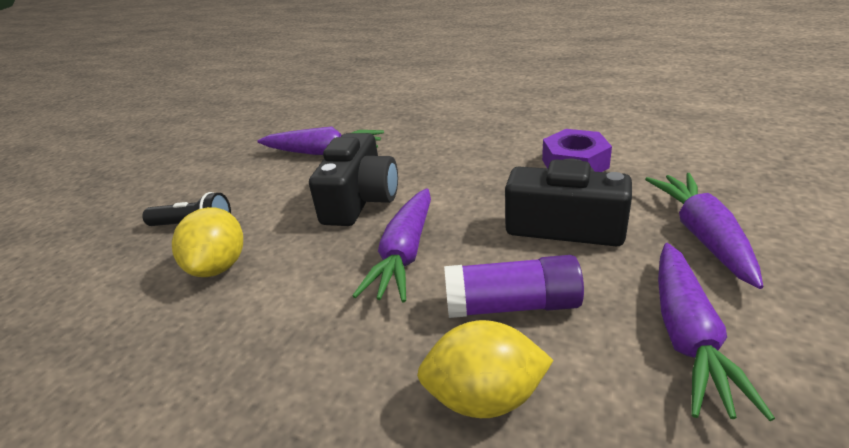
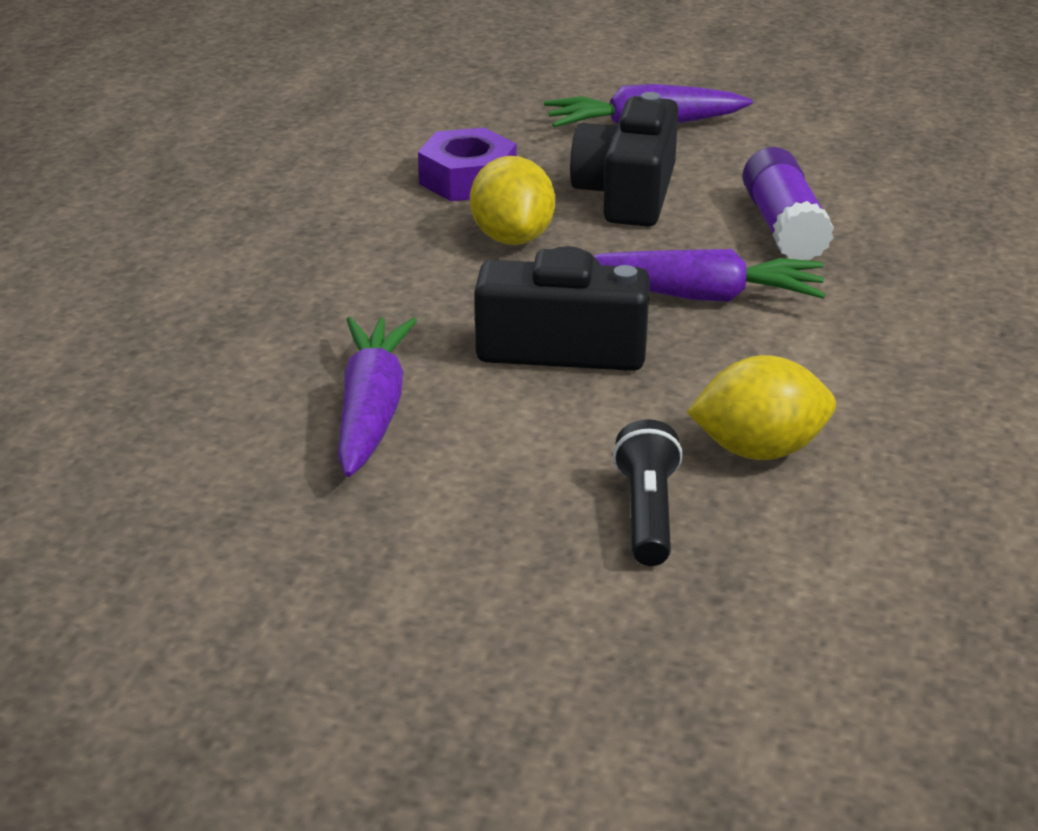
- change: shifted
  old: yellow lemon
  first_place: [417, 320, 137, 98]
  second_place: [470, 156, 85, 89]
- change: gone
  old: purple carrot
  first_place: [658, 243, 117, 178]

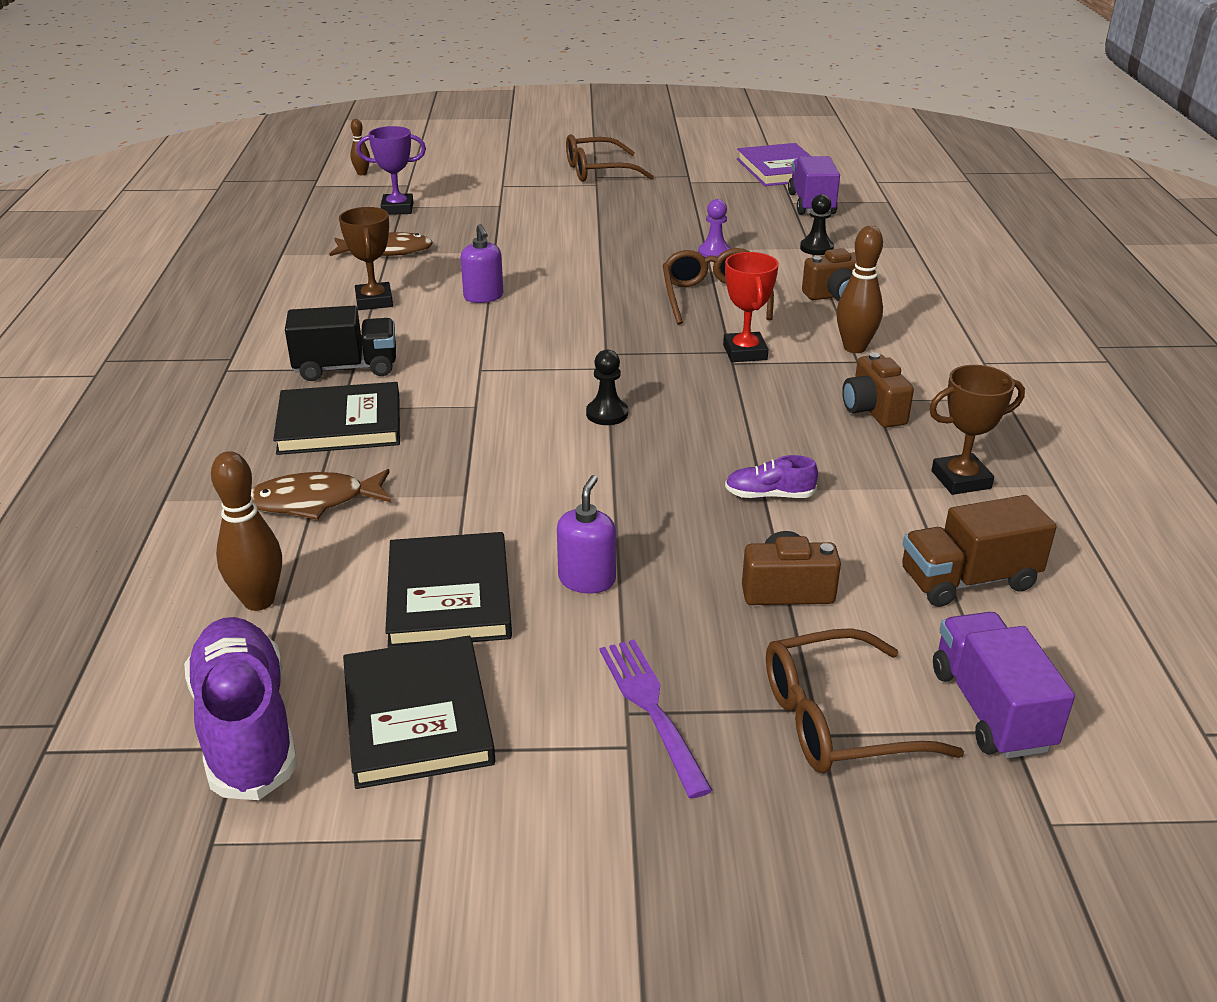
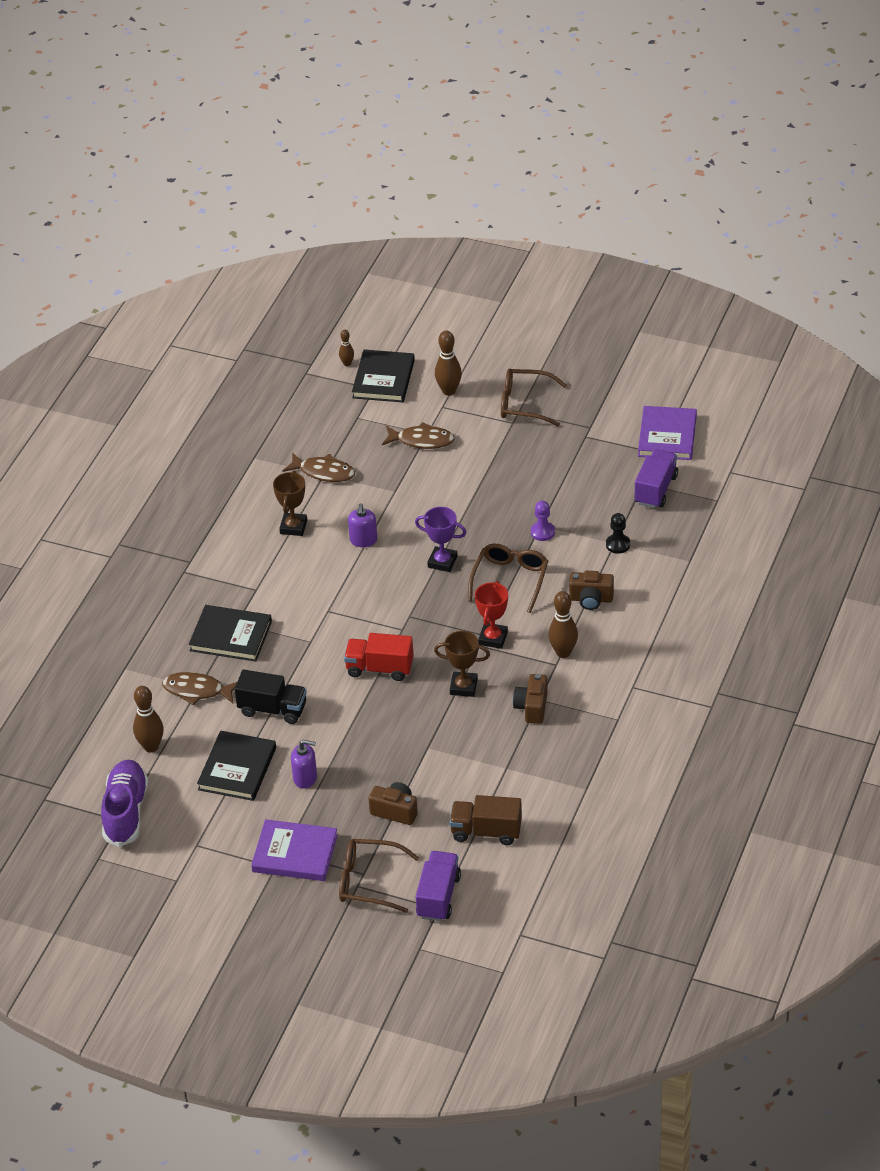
- change: shifted
  old: black truck
  first_place: [285, 306, 111, 75]
  second_place: [235, 670, 72, 54]
- change: shifted
  old: black book
  first_place: [343, 636, 152, 153]
  second_place: [352, 349, 63, 53]
- change: shifted
  old: purple trophy
  first_place: [357, 126, 69, 89]
  second_place: [415, 507, 52, 65]
- change: rotated
  old: purple soap dispenser
  first_place: [557, 475, 59, 118]
  second_place: [291, 740, 26, 49]
  degrees: 60
- change: swapped
  old: black pawn
  new: red truck
  first_place: [586, 350, 42, 75]
  second_place: [344, 633, 70, 48]
- change: swapped
  old: purple fork
  new: purple book
  first_place: [600, 640, 113, 159]
  second_place: [251, 819, 87, 62]
- change: gone
  old: purple shoe
  first_place: [725, 455, 93, 43]
- change: shifted
  old: brown trophy
  first_place: [929, 365, 96, 130]
  second_place: [434, 631, 56, 66]
- change: new
  new: brown fish
  second_place: [382, 422, 73, 27]
- change: new
  new: brown bowling pin
  second_place: [435, 331, 27, 65]

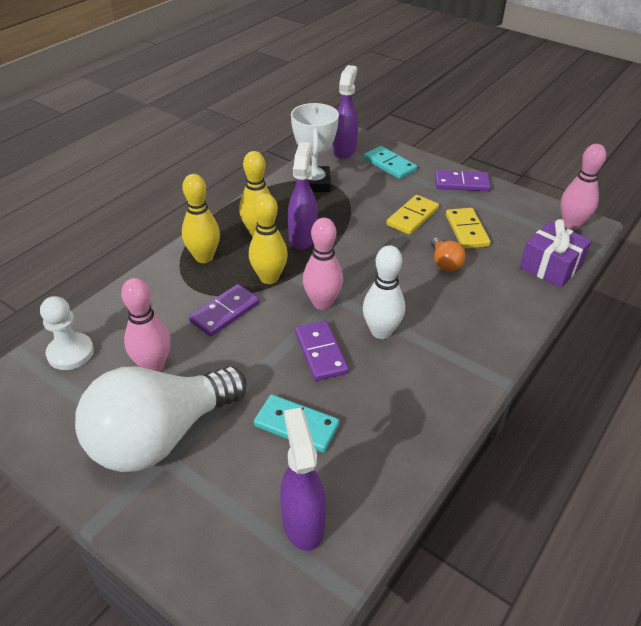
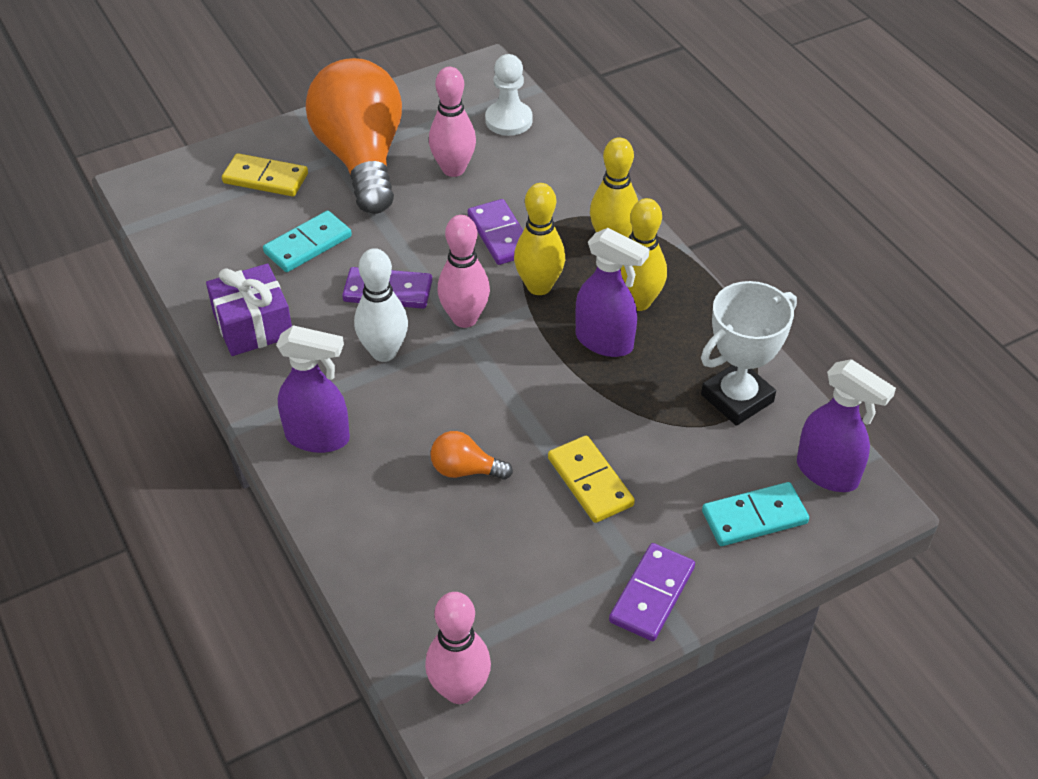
- change: repainted
  old: white light bulb
  new: orange light bulb
  first_place: [75, 366, 172, 106]
  second_place: [306, 58, 96, 156]
- change: shifted
  old: purple spray bottle
  first_place: [280, 408, 46, 143]
  second_place: [276, 325, 74, 128]
- change: rotated
  old: white trophy
  first_place: [291, 103, 48, 89]
  second_place: [701, 281, 96, 145]
  degrees: -60
- change: shifted
  old: yellow domino
  first_place: [446, 208, 45, 41]
  second_place: [222, 153, 86, 43]
- change: shifted
  old: purple gift
  first_place: [520, 219, 72, 69]
  second_place: [206, 263, 86, 93]

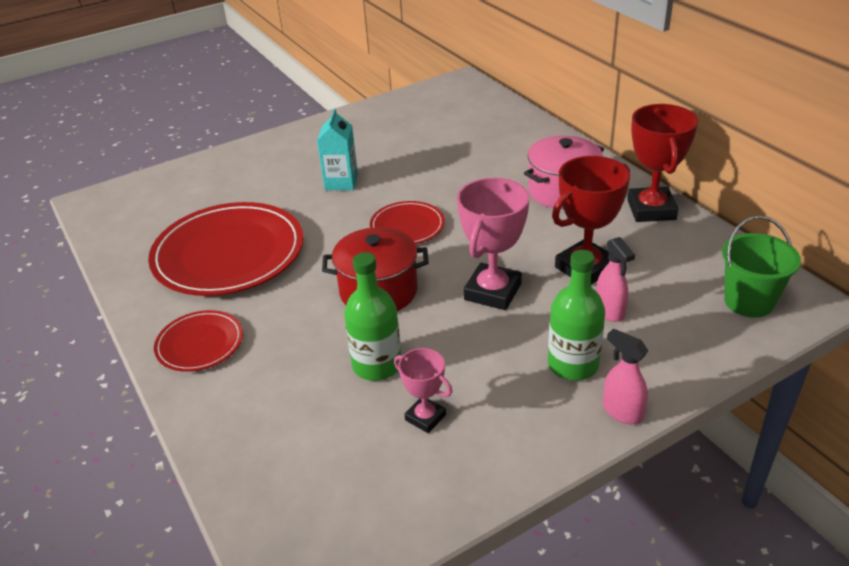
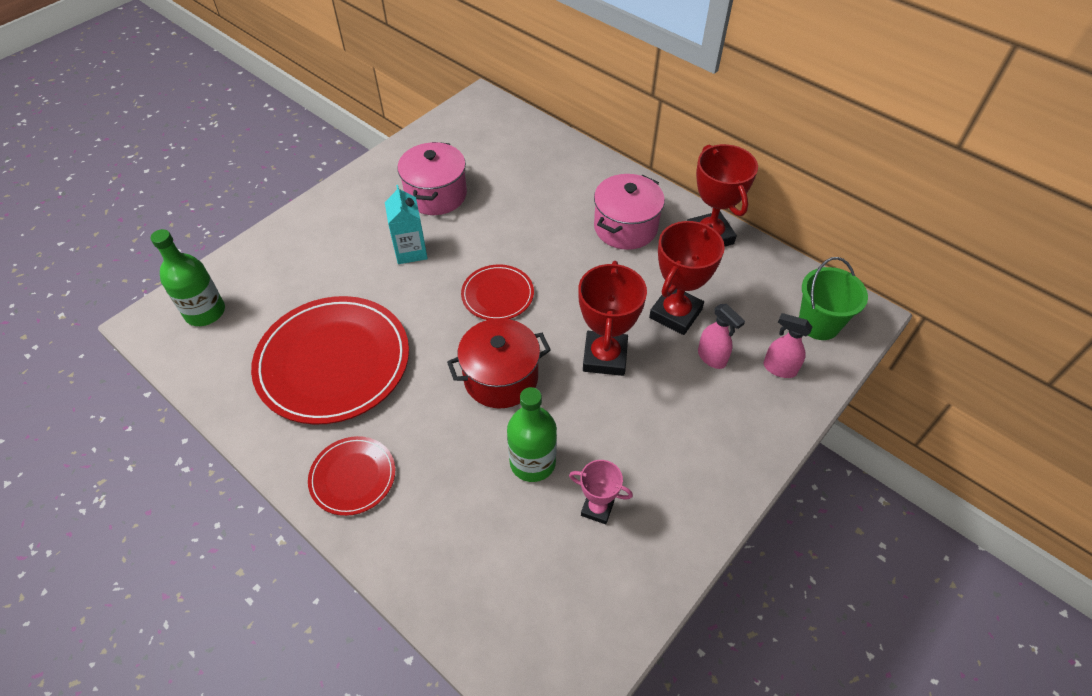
- change: repainted
  old: pink trophy
  new: red trophy
  first_place: [457, 178, 72, 132]
  second_place: [578, 261, 69, 115]
- change: shifted
  old: green bottle
  first_place: [548, 250, 57, 131]
  second_place: [150, 229, 75, 97]
- change: shifted
  old: pink spray bottle
  first_place: [603, 328, 45, 96]
  second_place: [763, 313, 49, 65]
- change: new
  new: pink pot
  second_place: [397, 142, 70, 73]

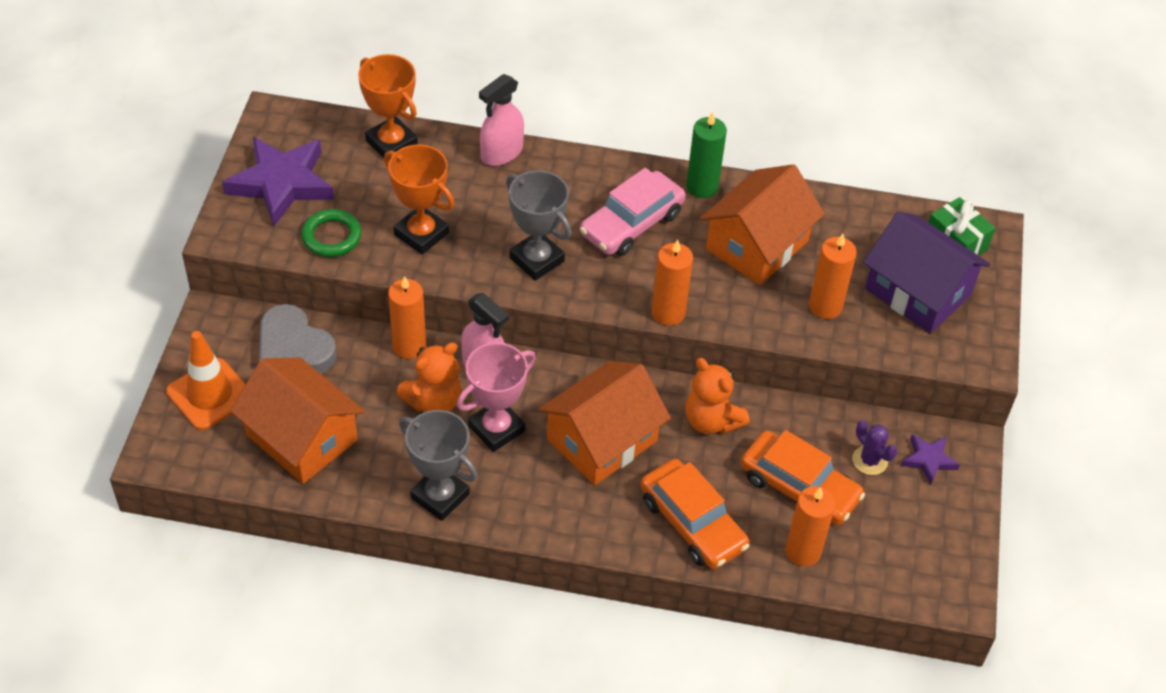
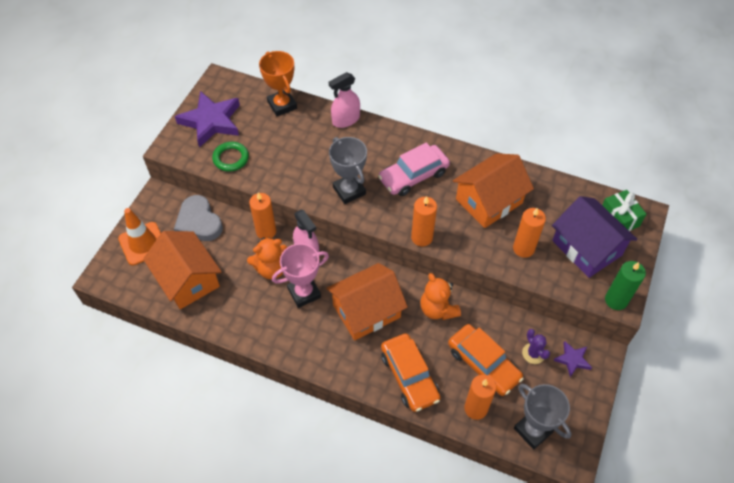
- change: gone
  old: orange trophy
  first_place: [384, 144, 70, 110]
- change: shifted
  old: grey trophy
  first_place: [399, 410, 79, 111]
  second_place: [514, 384, 58, 65]
- change: shifted
  old: green candle
  first_place: [686, 112, 41, 86]
  second_place: [605, 261, 41, 49]

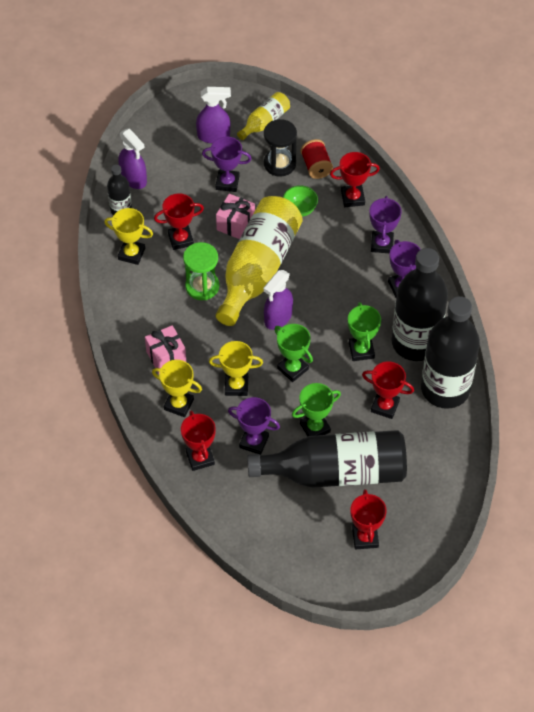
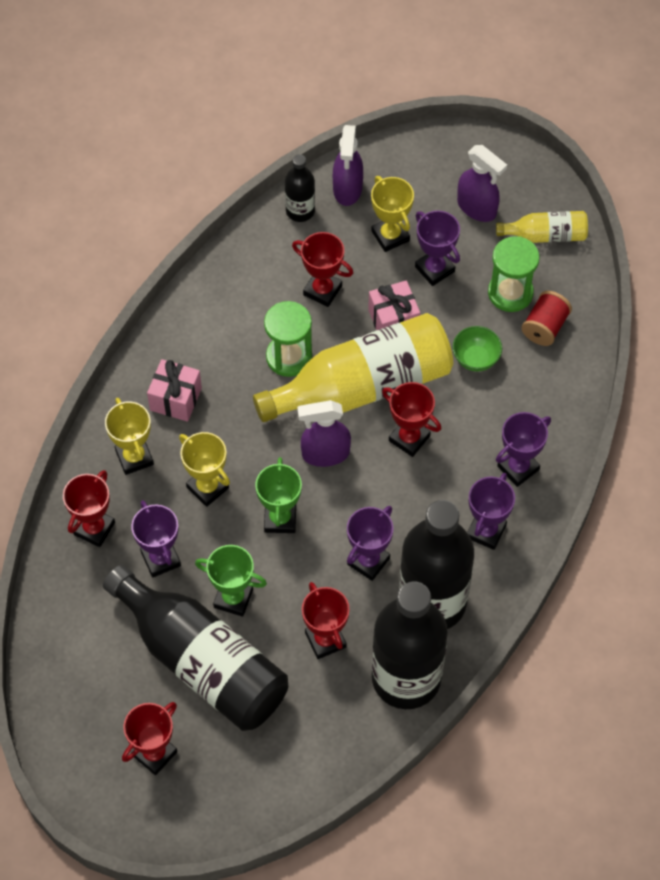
- change: shifted
  old: yellow trophy
  first_place: [104, 208, 49, 57]
  second_place: [371, 176, 43, 76]
- change: repainted
  old: black hourglass
  new: green hourglass
  first_place: [264, 119, 33, 58]
  second_place: [488, 236, 52, 76]
- change: shifted
  old: red trophy
  first_place: [330, 152, 50, 55]
  second_place: [382, 382, 59, 75]
- change: repainted
  old: green trophy
  new: purple trophy
  first_place: [348, 302, 33, 59]
  second_place: [347, 506, 46, 75]

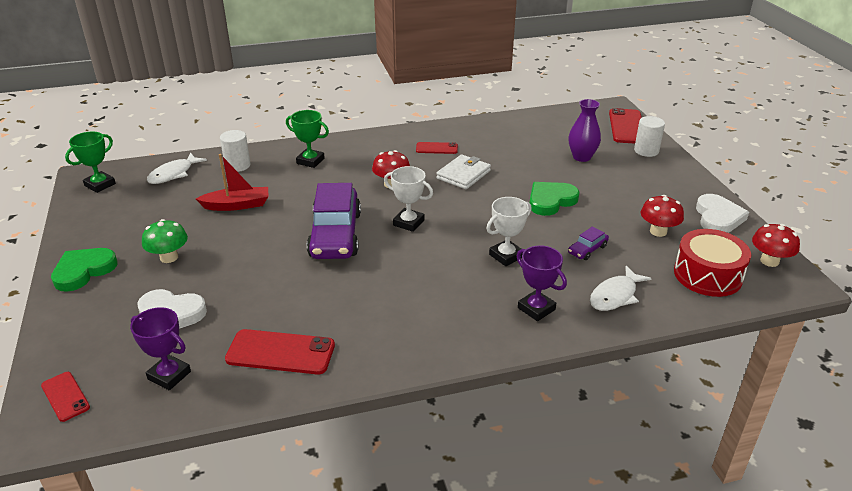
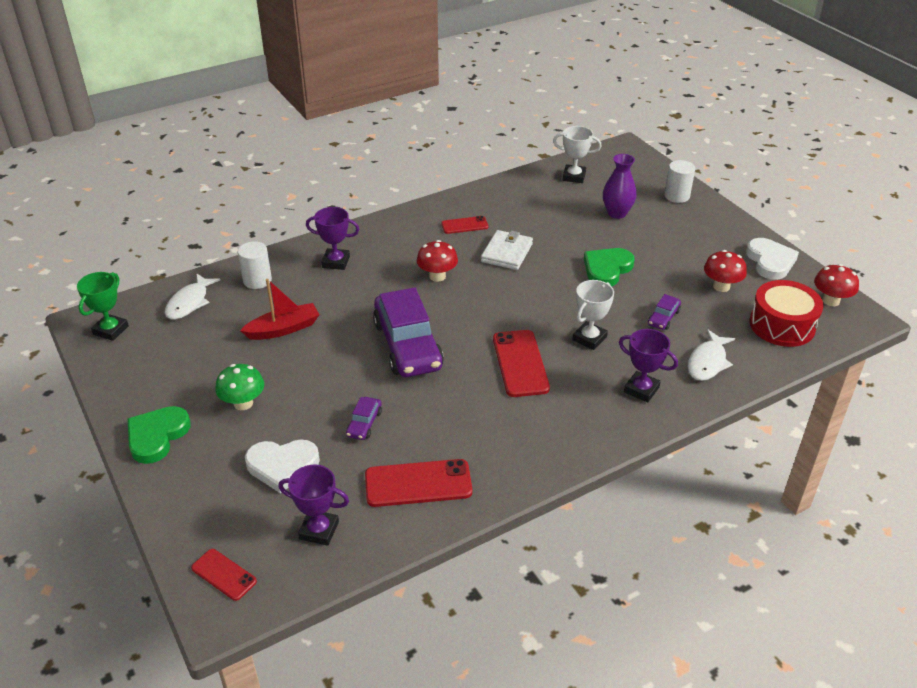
- change: repainted
  old: green trophy
  new: purple trophy
  first_place: [286, 110, 43, 58]
  second_place: [306, 207, 54, 63]
- change: shifted
  old: white trophy
  first_place: [384, 166, 49, 66]
  second_place: [553, 126, 49, 57]
- change: shifted
  old: red phone
  first_place: [609, 108, 33, 36]
  second_place: [493, 330, 57, 67]
- change: new
  new: purple car
  second_place: [346, 397, 36, 43]

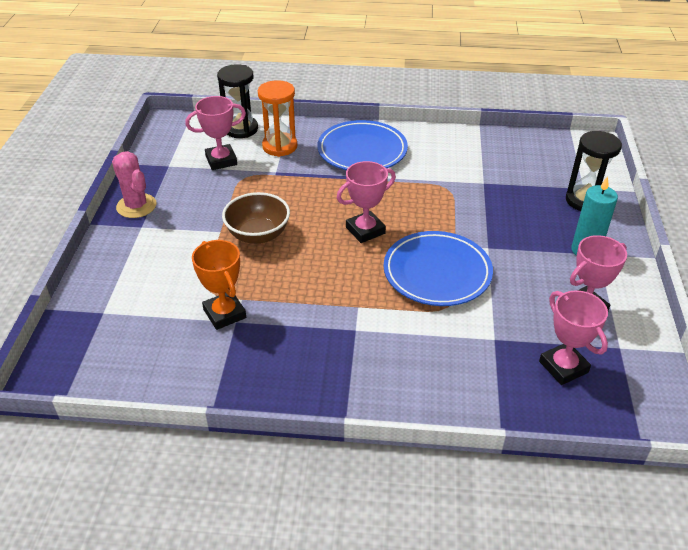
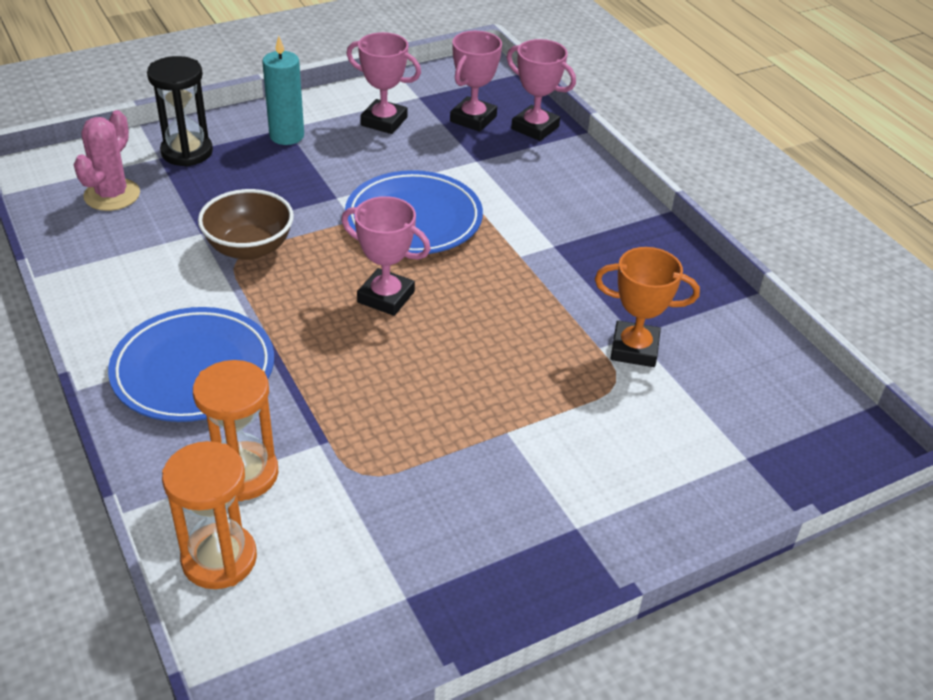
- change: shifted
  old: pink cactus
  first_place: [112, 151, 45, 67]
  second_place: [74, 110, 66, 101]
- change: shifted
  old: pink trophy
  first_place: [185, 96, 61, 74]
  second_place: [507, 39, 69, 102]
- change: rotated
  old: orange trophy
  first_place: [192, 240, 54, 90]
  second_place: [595, 247, 105, 120]
  degrees: 75
- change: repainted
  old: black hourglass
  new: orange hourglass
  first_place: [217, 64, 41, 74]
  second_place: [162, 441, 95, 148]
- change: shifted
  old: brown bowl
  first_place: [222, 192, 68, 52]
  second_place: [198, 189, 96, 71]

